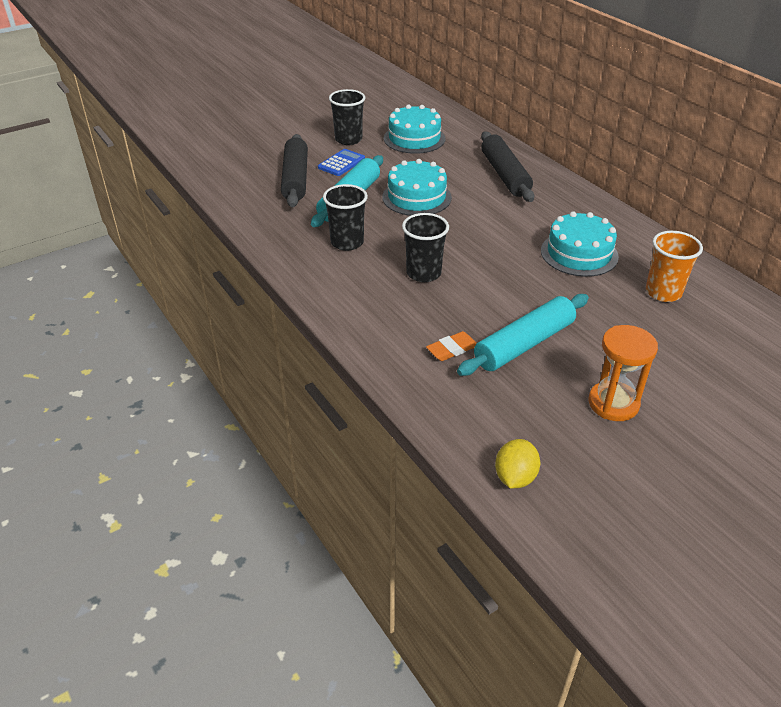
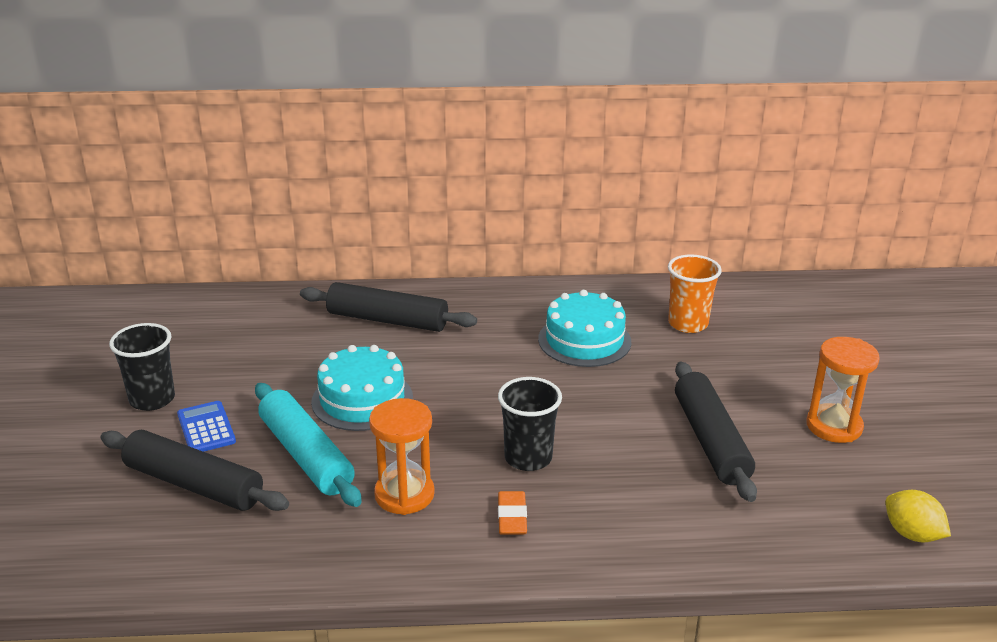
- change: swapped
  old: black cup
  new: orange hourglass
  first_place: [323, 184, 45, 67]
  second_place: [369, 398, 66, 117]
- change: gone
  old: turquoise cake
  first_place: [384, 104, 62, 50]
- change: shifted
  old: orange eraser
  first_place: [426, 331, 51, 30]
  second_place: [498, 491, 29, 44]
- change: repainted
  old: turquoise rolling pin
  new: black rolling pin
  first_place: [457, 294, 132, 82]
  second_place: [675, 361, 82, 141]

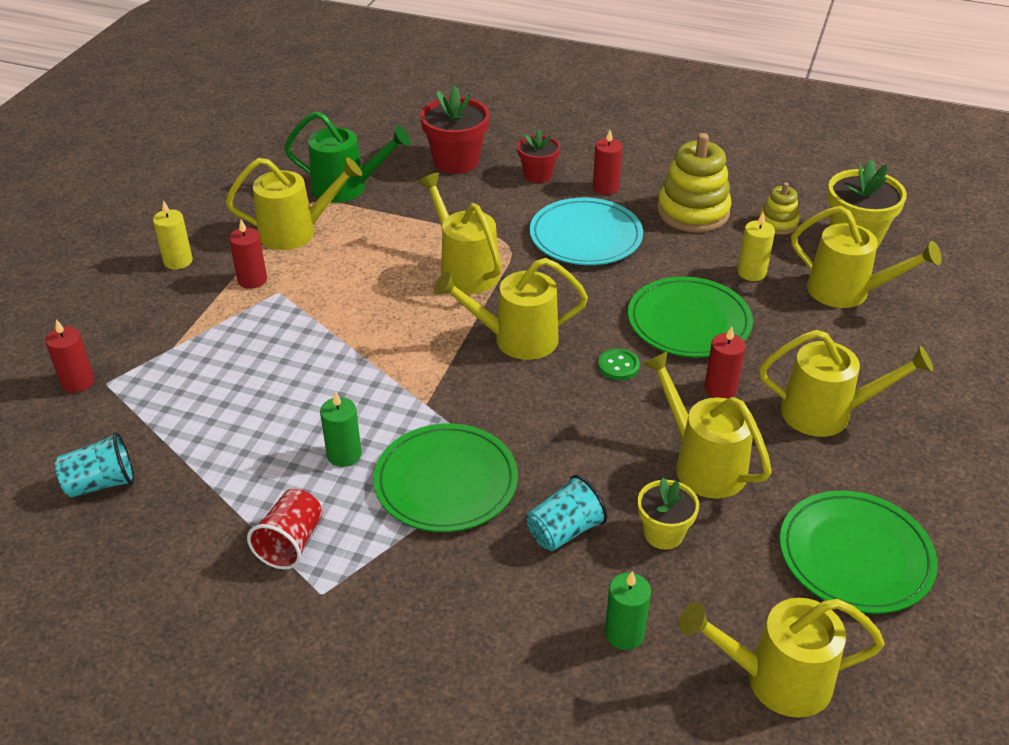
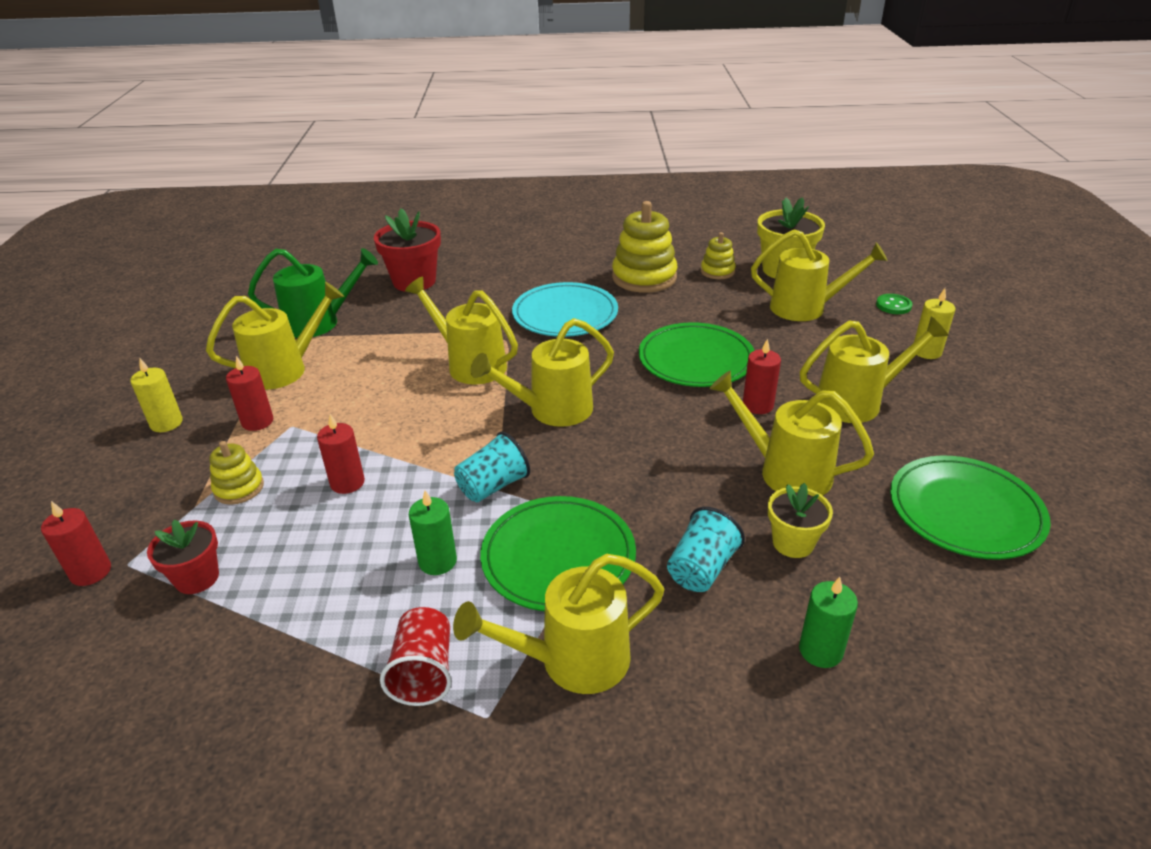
- change: shifted
  old: turquoise cup
  first_place: [55, 432, 79, 65]
  second_place: [454, 432, 76, 70]
- change: shifted
  old: red flower pot
  first_place: [517, 129, 43, 54]
  second_place: [147, 520, 72, 74]
- change: shifted
  old: red candle
  first_place: [593, 130, 29, 65]
  second_place: [317, 414, 48, 80]
- change: shifted
  old: green button
  first_place: [598, 348, 42, 32]
  second_place: [876, 294, 36, 20]
- change: shifted
  old: yellow watering can
  first_place: [679, 598, 206, 120]
  second_place: [453, 554, 211, 140]
- change: shifted
  old: yellow candle
  first_place: [737, 212, 38, 69]
  second_place: [914, 288, 41, 71]
- change: new
  new: yellow stacking toy
  second_place: [209, 441, 55, 64]

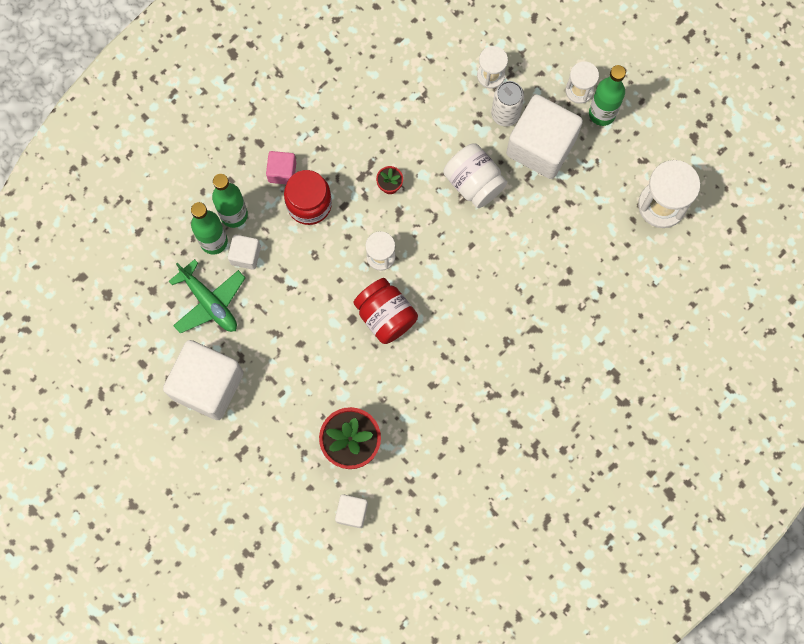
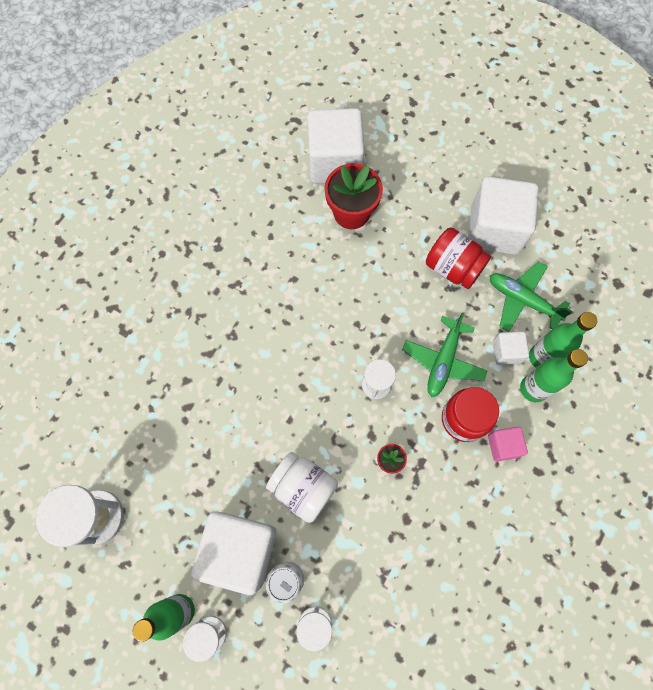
- change: scaled
  old: white cube
  first_place: [335, 494, 33, 34]
  second_place: [307, 108, 57, 75]
  factor: 2.12
- change: shifted
  old: red jar
  first_place: [353, 278, 65, 66]
  second_place: [426, 227, 65, 62]
- change: new
  new: green plane
  second_place: [402, 312, 85, 85]

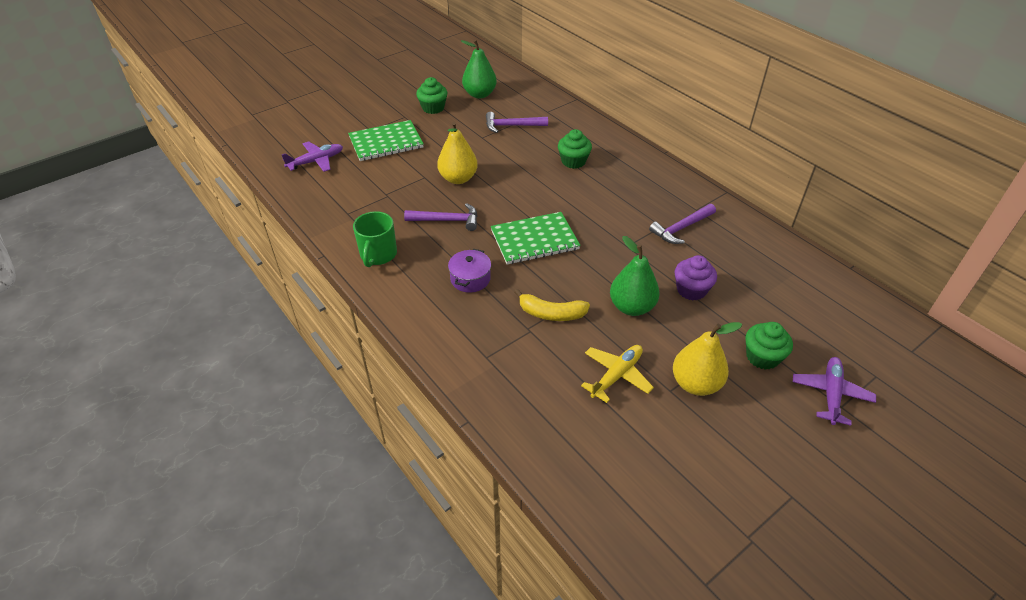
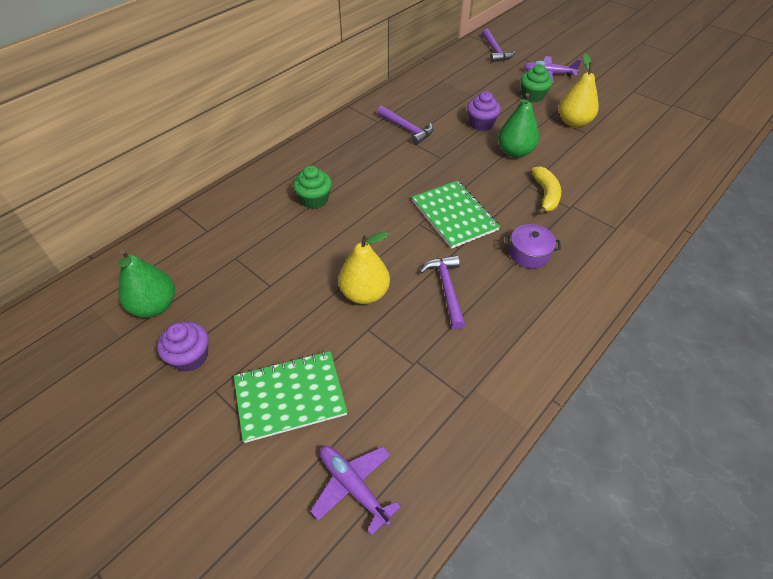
- change: rotated
  old: green notebook
  first_place: [348, 120, 76, 41]
  second_place: [234, 351, 113, 92]
  degrees: -75
- change: gone
  old: green mug
  first_place: [353, 211, 44, 56]
- change: repainted
  old: green cupcake
  new: purple cupcake
  first_place: [416, 77, 31, 37]
  second_place: [157, 322, 52, 50]
- change: shifted
  old: purple hammer
  first_place: [486, 112, 62, 21]
  second_place: [482, 29, 34, 33]
- change: gone
  old: yellow plane
  first_place: [581, 345, 73, 58]

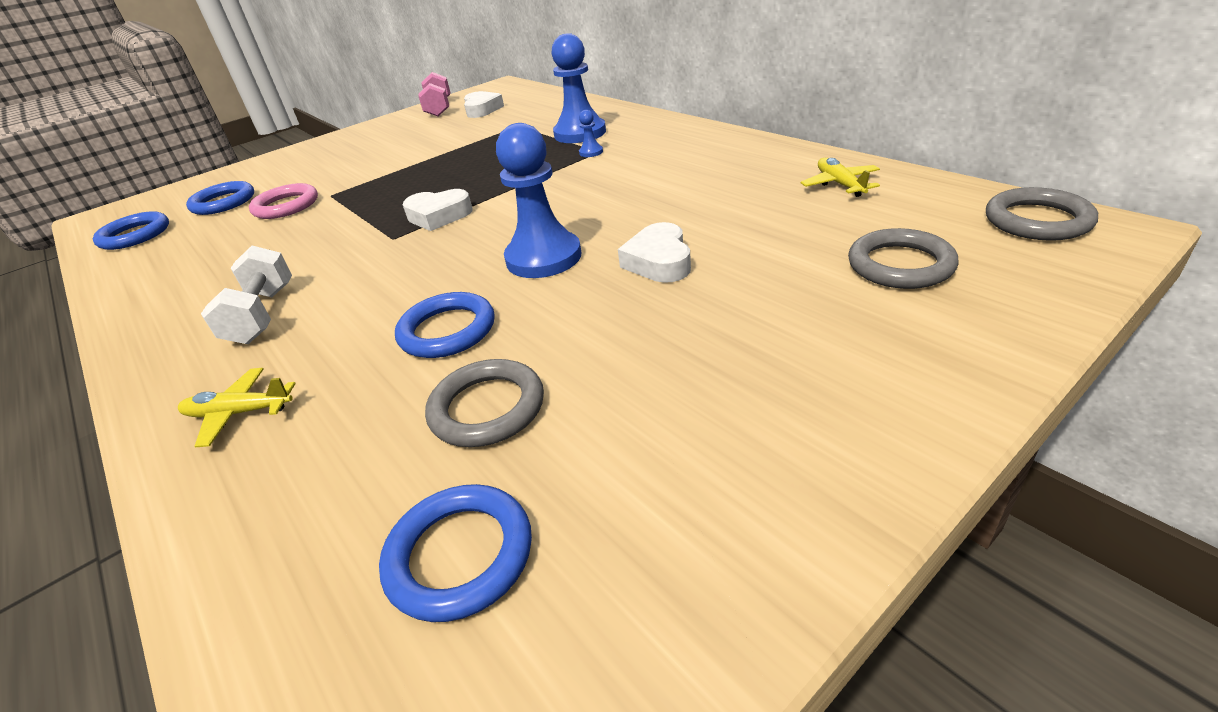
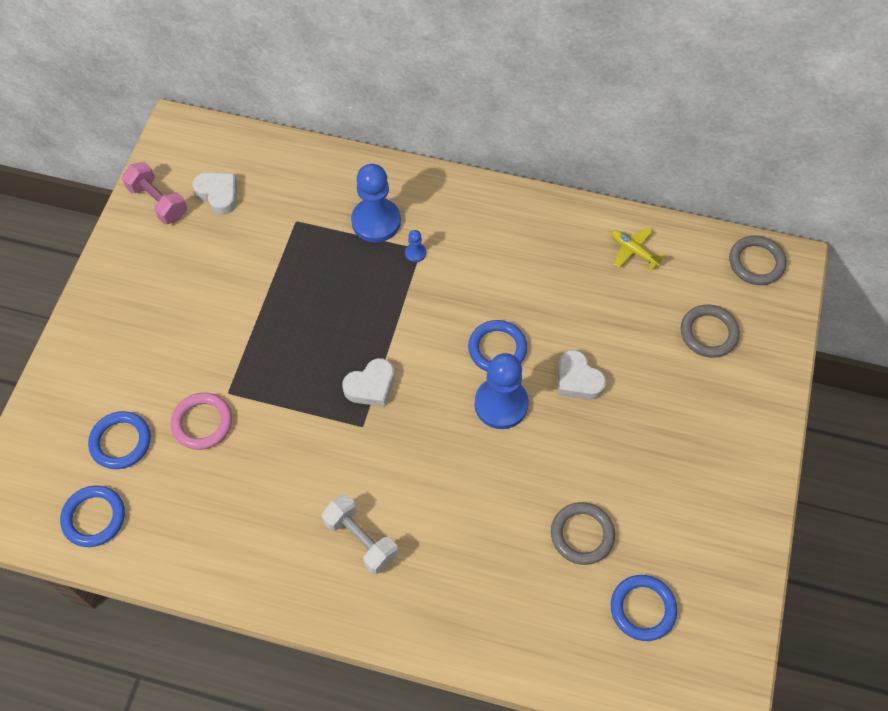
- change: gone
  old: yellow plane
  first_place: [178, 368, 118, 79]
- change: shifted
  old: blue ring
  first_place: [395, 292, 100, 66]
  second_place: [468, 320, 59, 52]

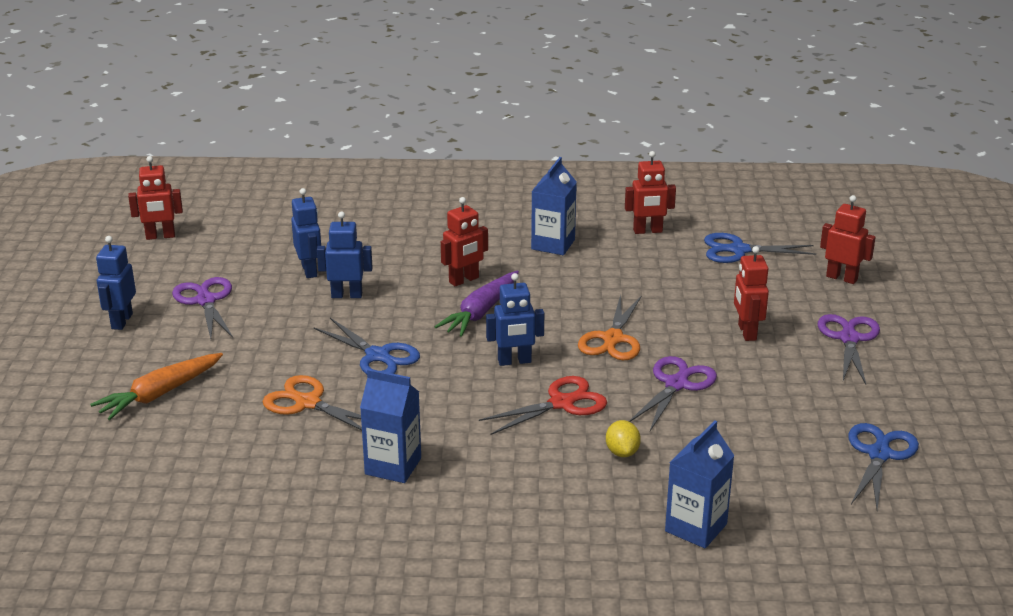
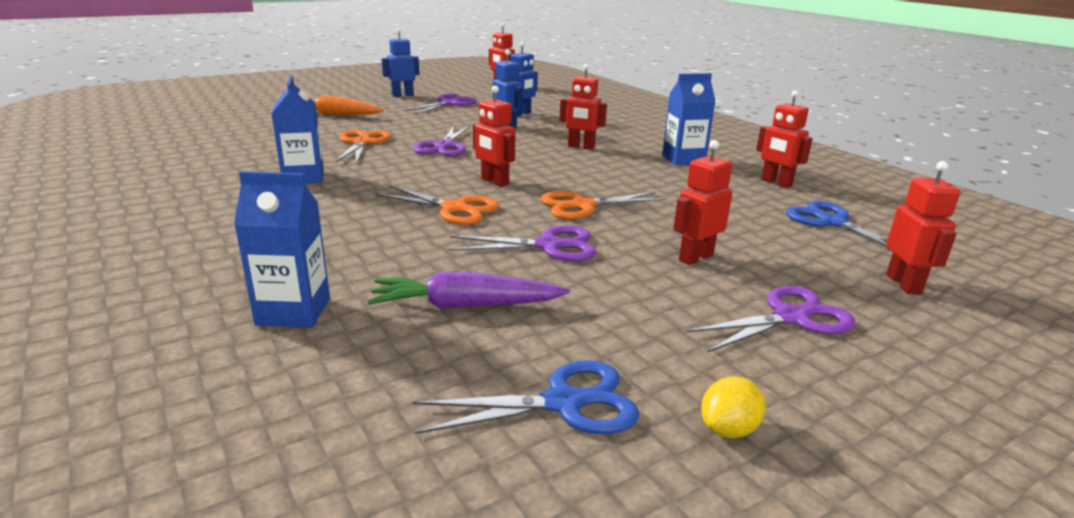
- change: repainted
  old: blue scissors
  new: purple scissors
  first_place: [314, 318, 106, 56]
  second_place: [413, 126, 57, 30]
- change: shifted
  old: purple carrot
  first_place: [435, 271, 84, 66]
  second_place: [368, 272, 202, 37]
- change: repainted
  old: red scissors
  new: orange scissors
  first_place: [479, 376, 128, 59]
  second_place: [376, 185, 123, 40]
- change: repainted
  old: blue robot
  new: red robot
  first_place: [486, 273, 58, 93]
  second_place: [473, 85, 43, 102]
- change: shifted
  old: yellow lemon
  first_place: [606, 420, 35, 37]
  second_place: [701, 376, 65, 62]

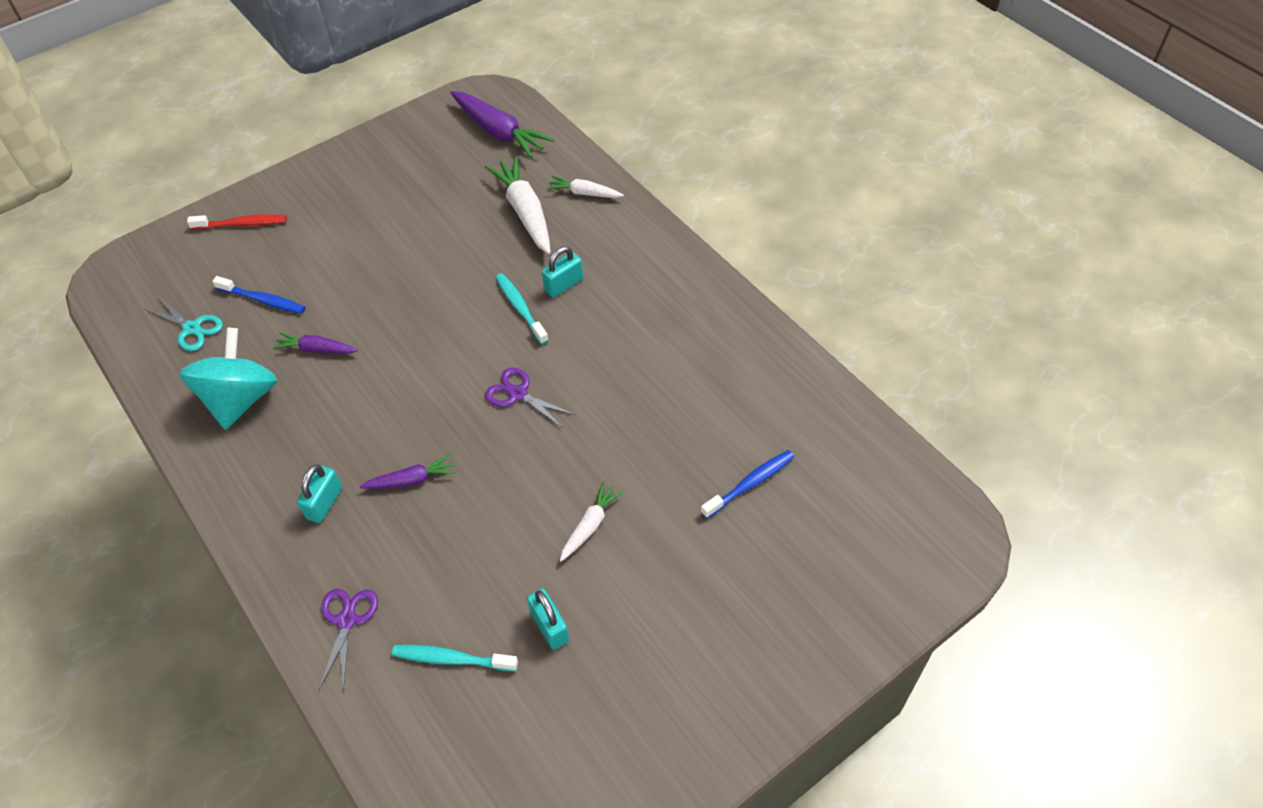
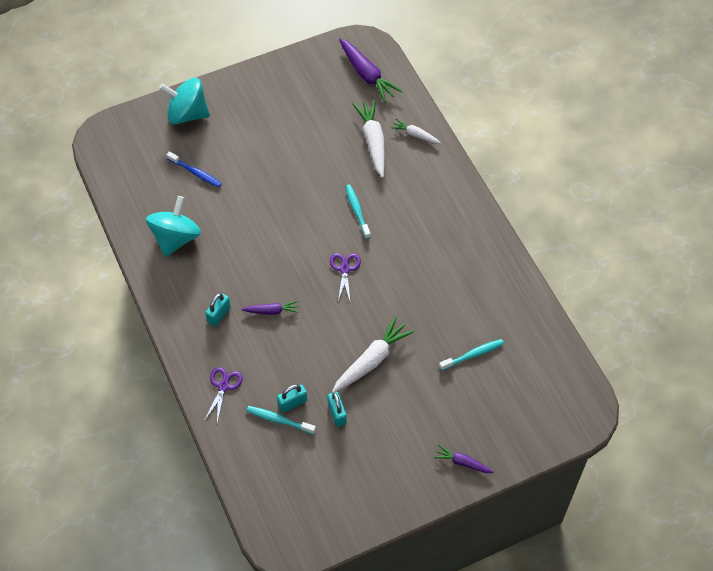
- change: gone
  old: turquoise scissors
  first_place: [144, 297, 79, 54]
- change: swapped
  old: red toothbrush
  new: turquoise spinning top
  first_place: [187, 214, 100, 16]
  second_place: [159, 78, 51, 47]
- change: shifted
  old: purple carrot
  first_place: [272, 332, 86, 22]
  second_place: [434, 445, 60, 28]
- change: rotated
  old: purple scissors
  first_place: [485, 367, 90, 61]
  second_place: [330, 253, 31, 51]
  degrees: 45
- change: shifted
  old: turquoise padlock
  first_place: [542, 246, 41, 51]
  second_place: [277, 384, 30, 29]
- change: scaled
  old: white carrot
  first_place: [560, 481, 63, 81]
  second_place: [332, 316, 82, 76]
  factor: 1.8
- change: repainted
  old: blue toothbrush
  new: turquoise toothbrush
  first_place: [701, 450, 93, 69]
  second_place: [439, 339, 65, 32]

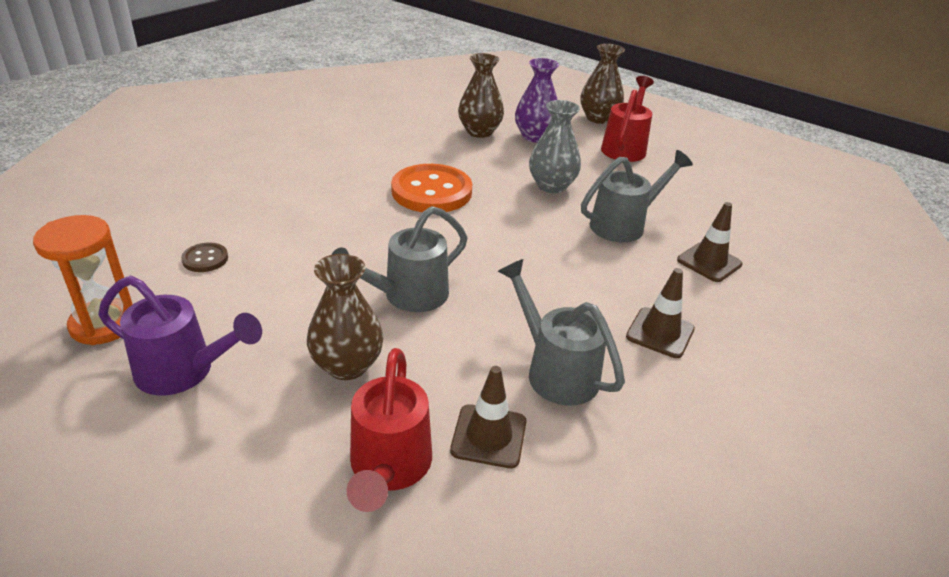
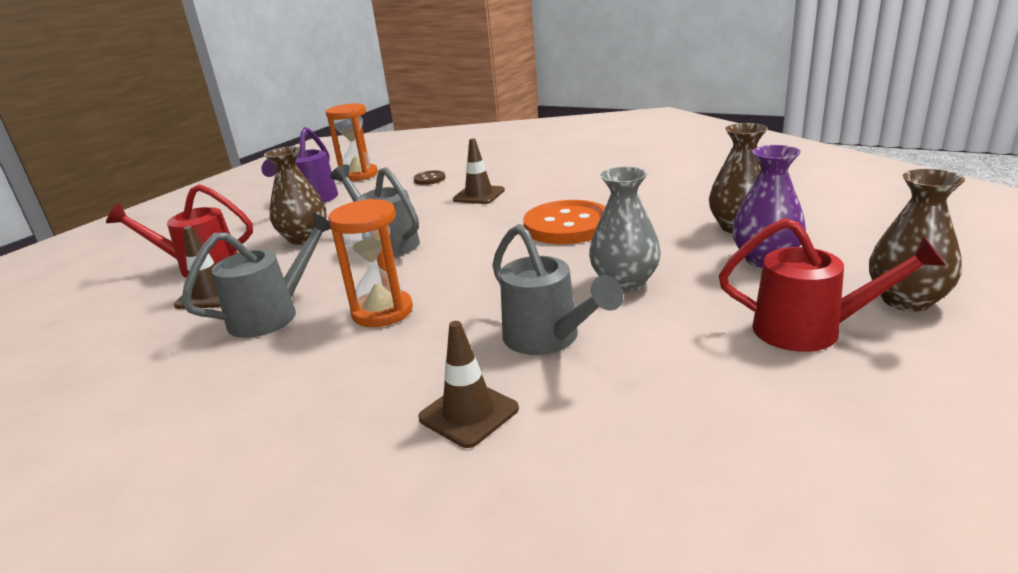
- change: shifted
  old: brown traffic cone
  first_place: [626, 268, 69, 90]
  second_place: [453, 138, 52, 66]
- change: new
  new: orange hourglass
  second_place: [328, 199, 85, 128]

